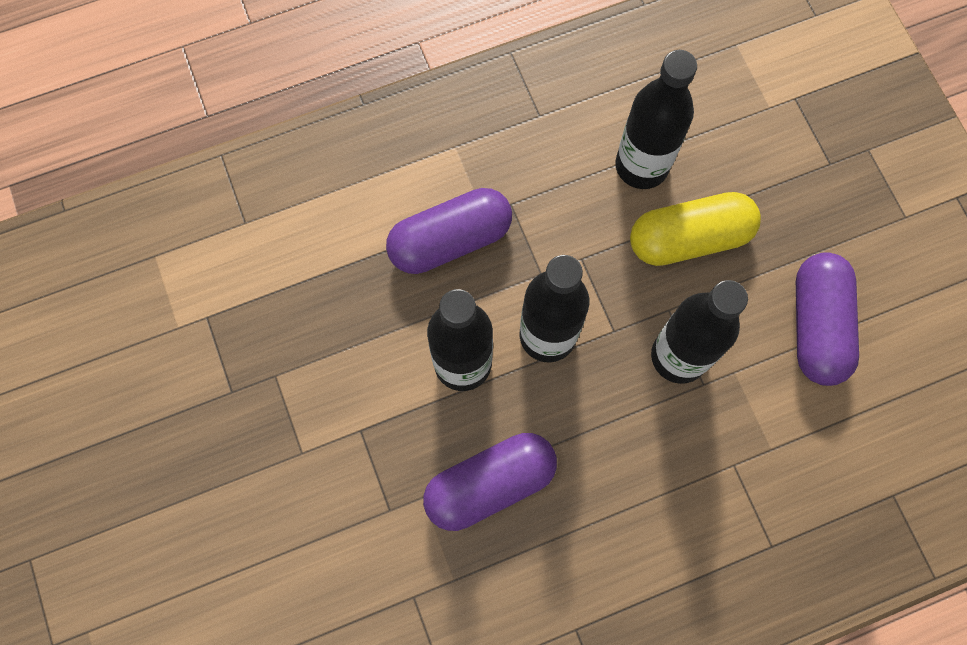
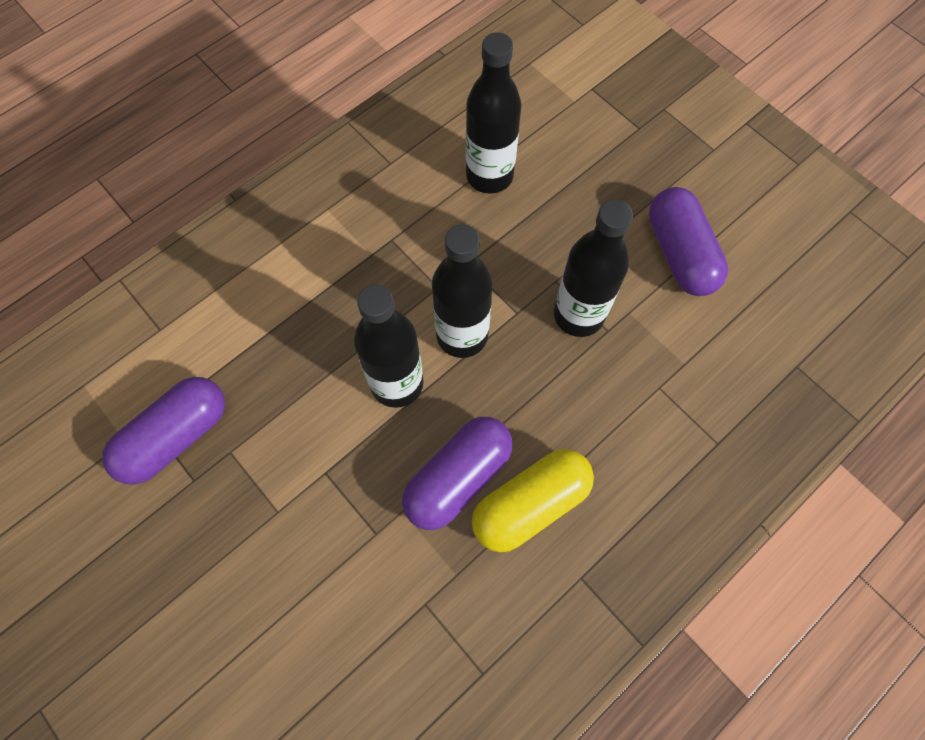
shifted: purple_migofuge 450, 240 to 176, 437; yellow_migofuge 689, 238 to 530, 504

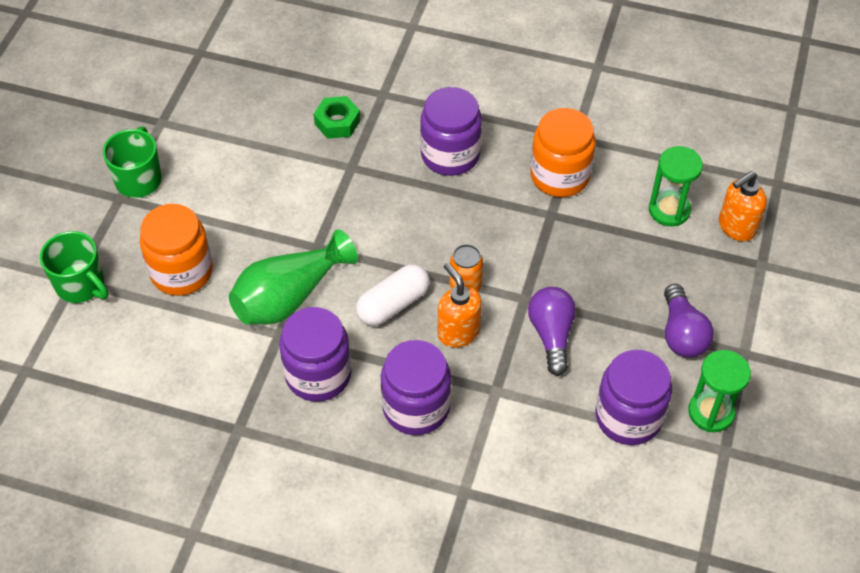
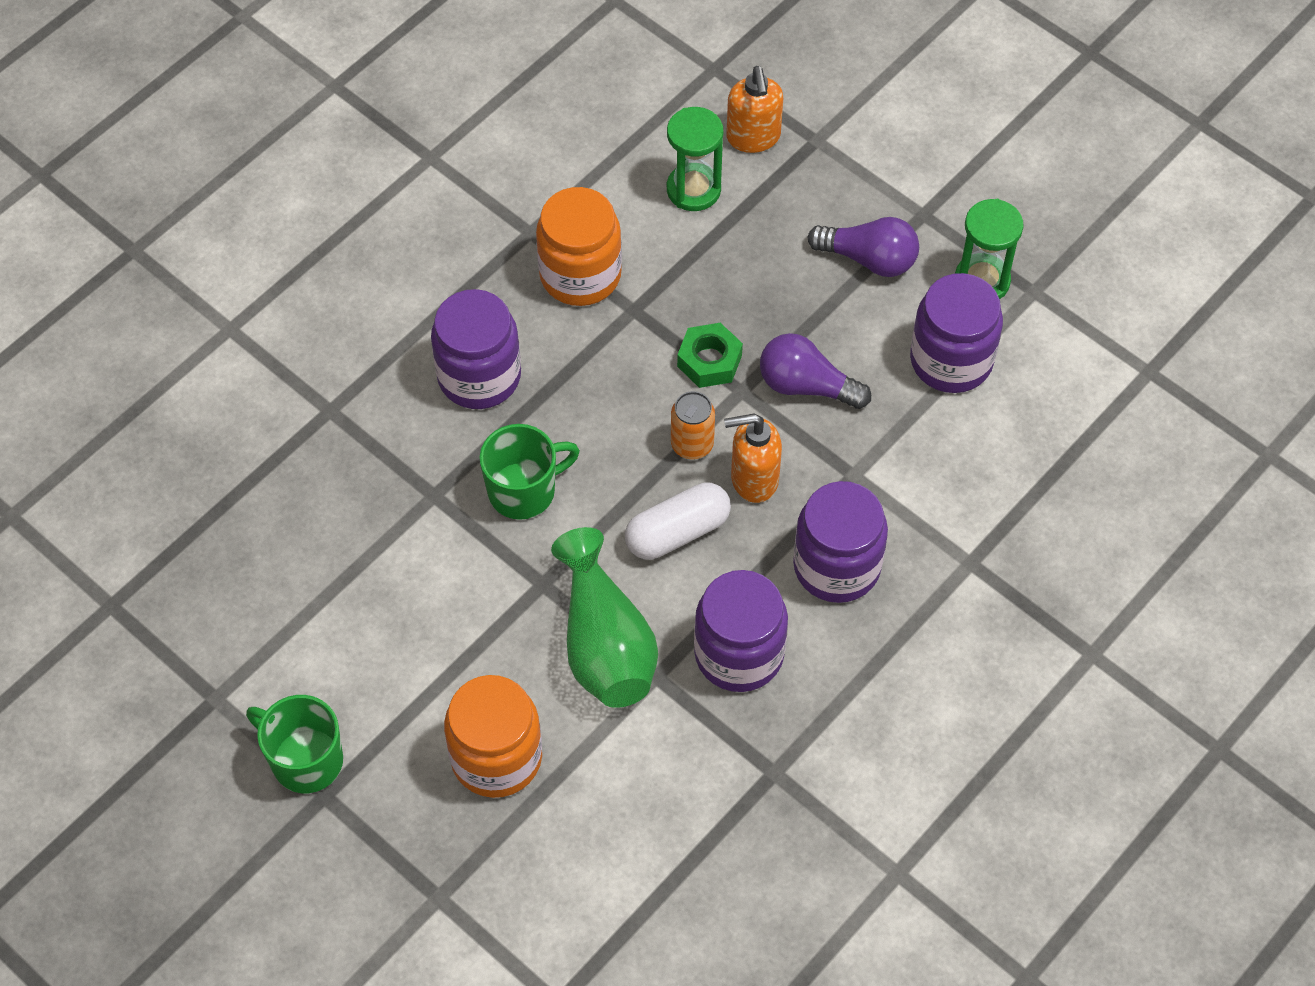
shifted: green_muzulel 81, 285 to 524, 491; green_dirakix 337, 122 to 709, 361
rotated: white_migofuge 393, 304 = 677, 532 75 degrees clockwise

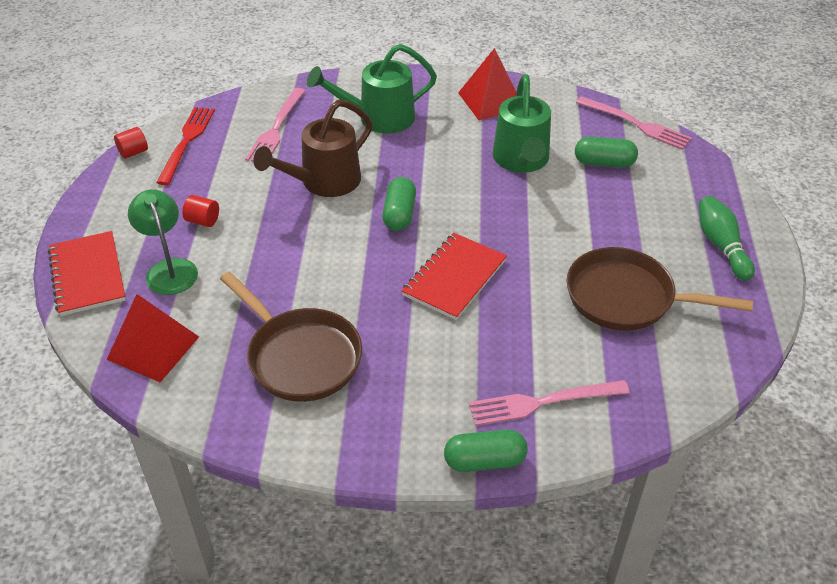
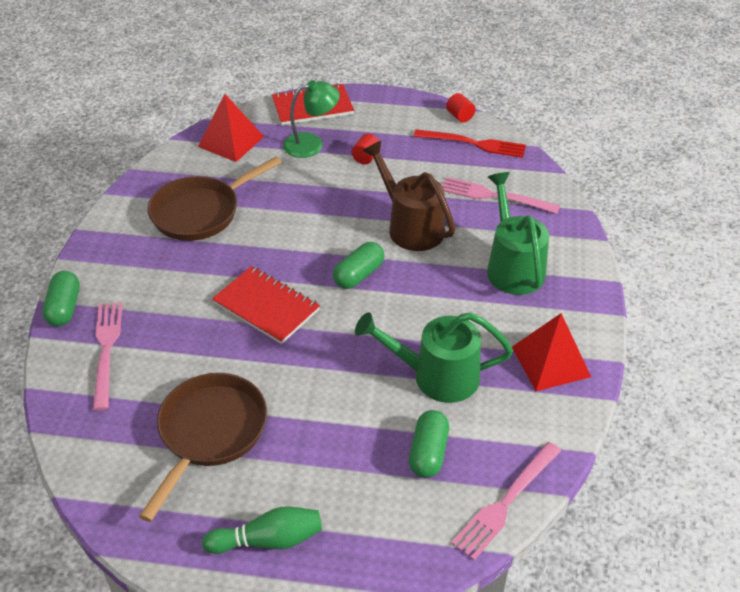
rotated: green_migofuge 399, 214 = 359, 275 60 degrees counterclockwise

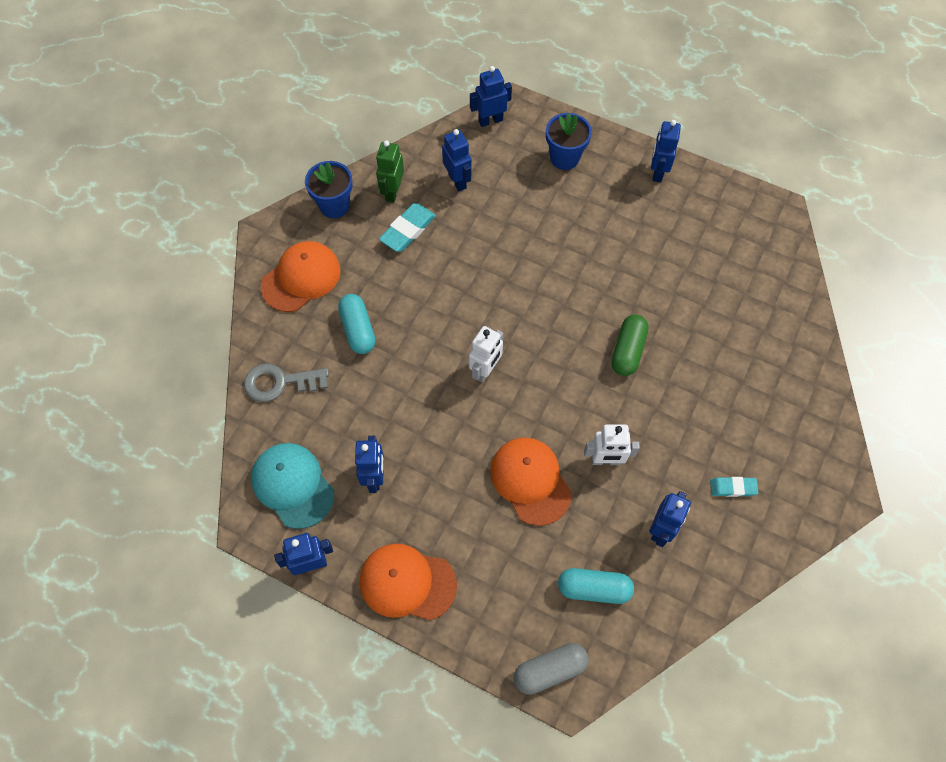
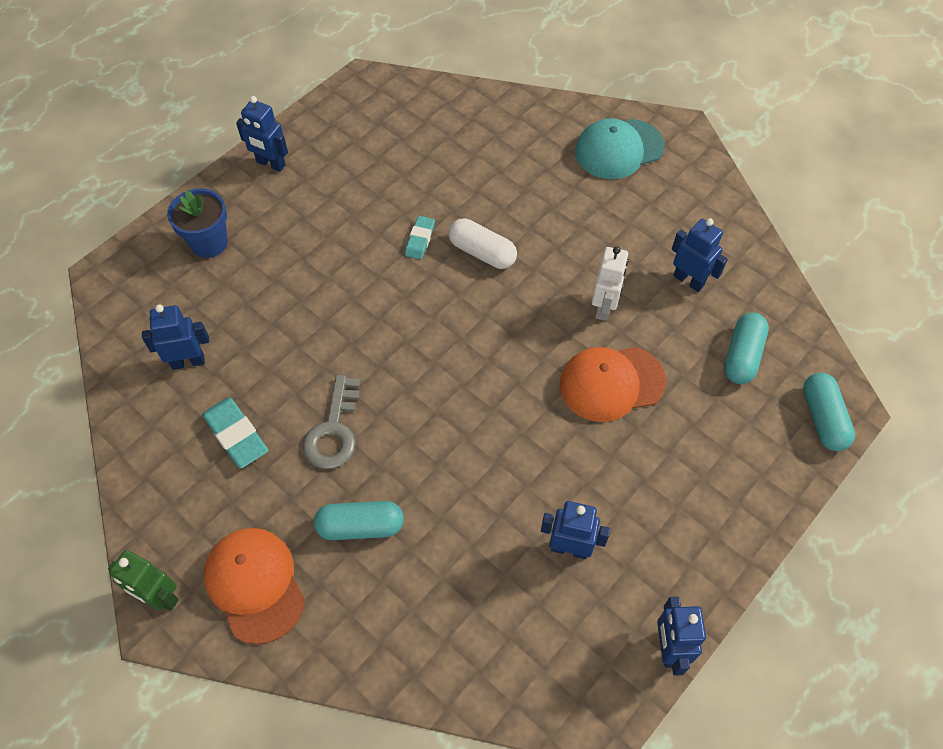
gone: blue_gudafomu 334, 205; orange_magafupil 407, 583; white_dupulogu 485, 370; blue_dupulogu 490, 120
shifted: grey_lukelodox 280, 382 to 334, 430; turquoise_magafupil 293, 485 to 619, 149; green_dupulogu 392, 192 to 160, 597; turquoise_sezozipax 733, 488 to 420, 239
repainted: grey_migofuge 549, 670 to turquoise_migofuge 822, 418; green_migofuge 627, 351 to white_migofuge 482, 252

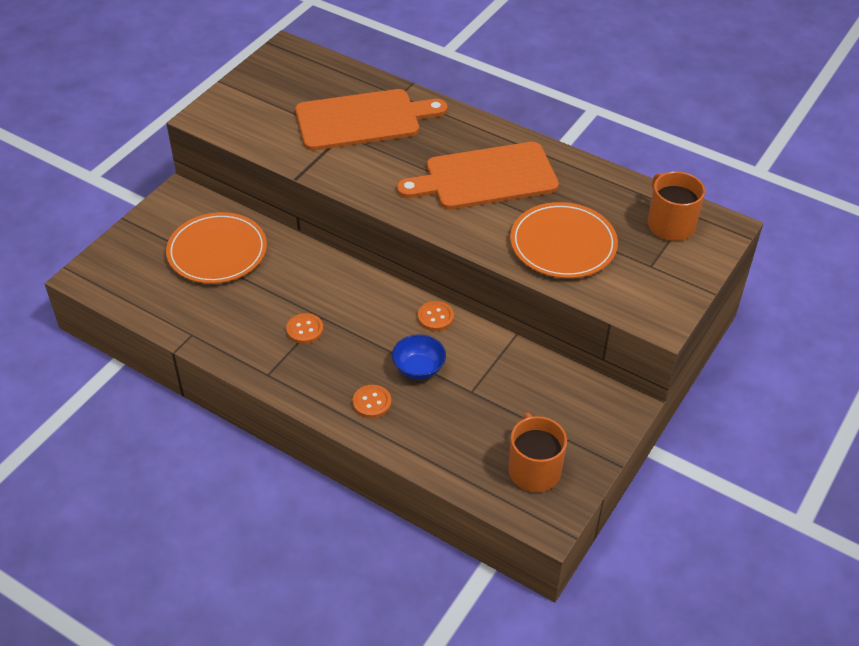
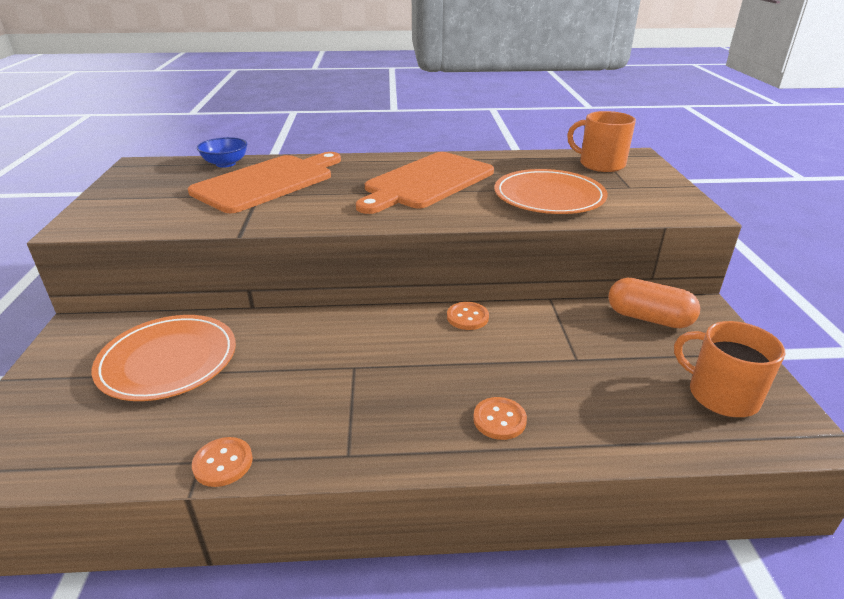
new: orange_migofuge 648, 318
shifted: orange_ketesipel 305, 329 to 223, 463; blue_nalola 418, 368 to 225, 164

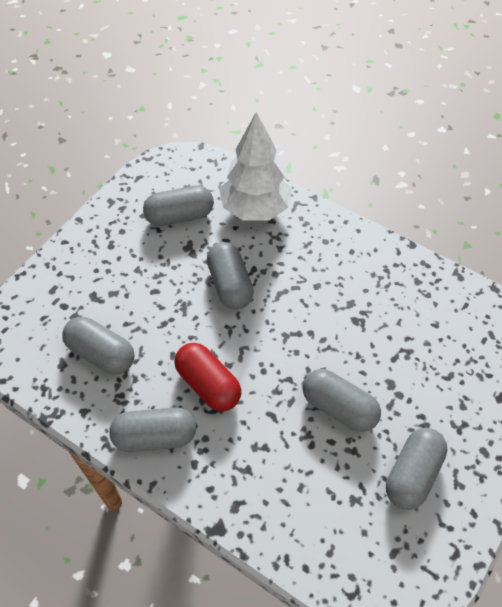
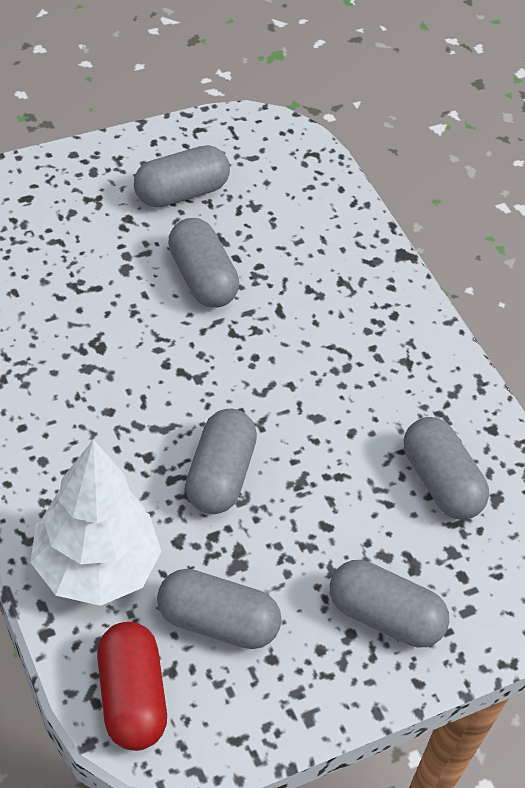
shifted: grey_migofuge 155, 437 to 384, 616; red_migofuge 208, 384 to 131, 697

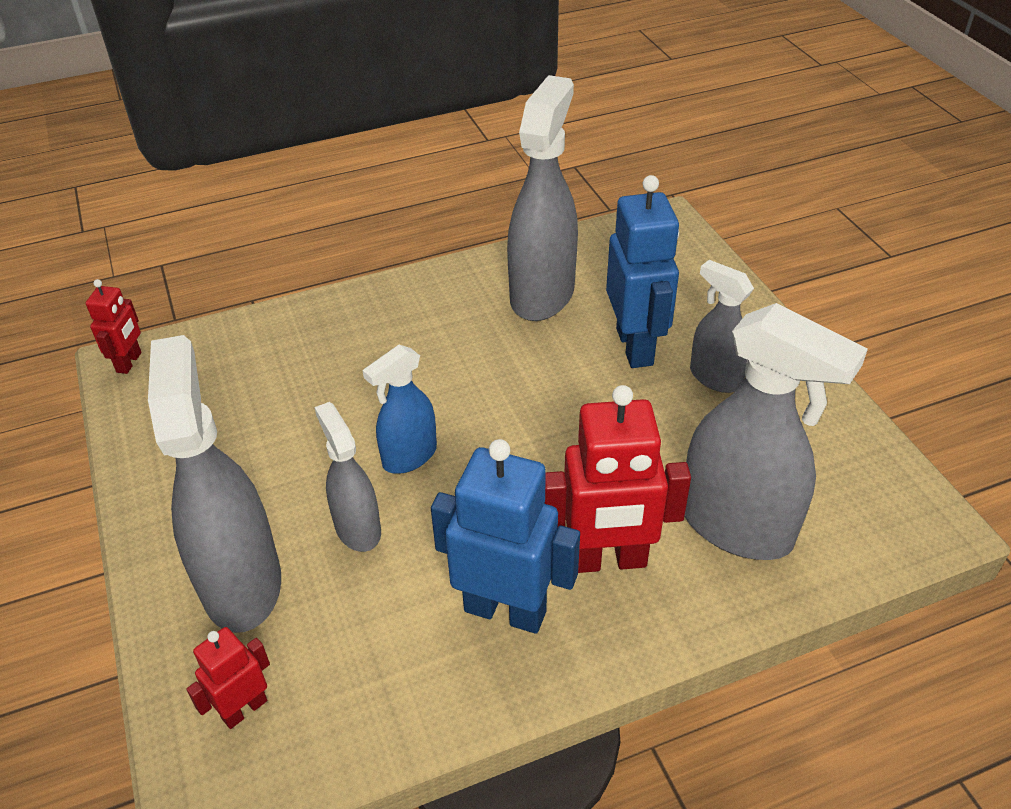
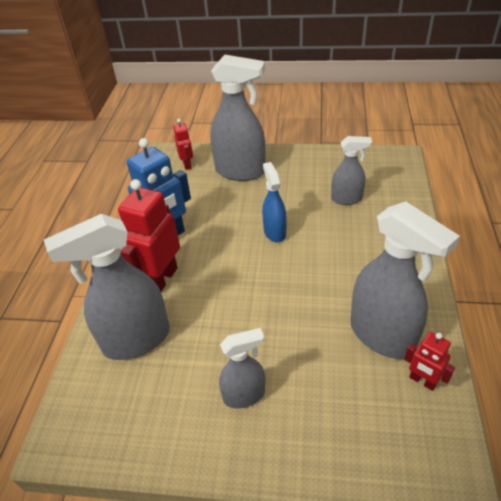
gone: blue_dupulogu 635, 346
shifted: red_dupulogu 129, 362 to 422, 381; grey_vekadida 357, 528 to 347, 199

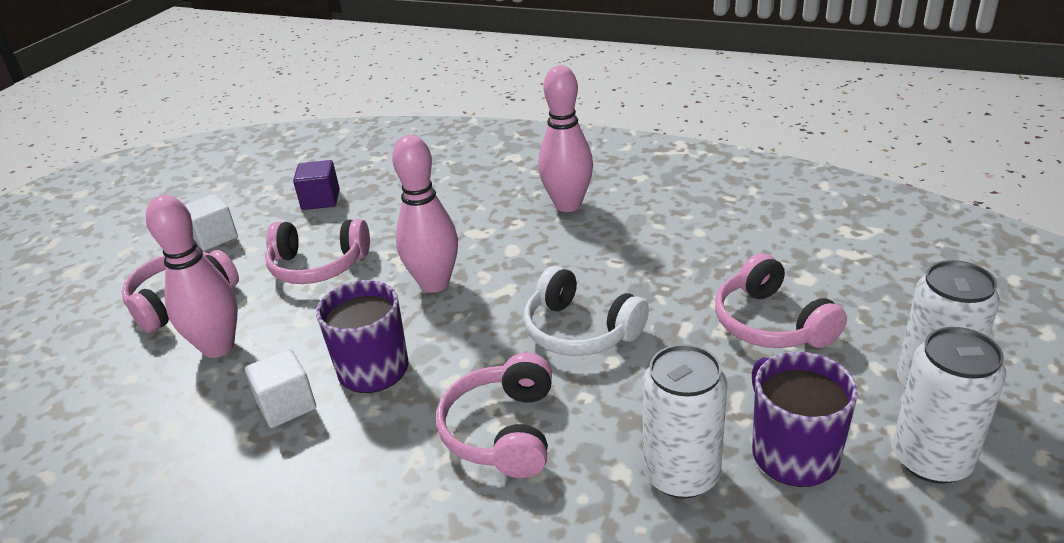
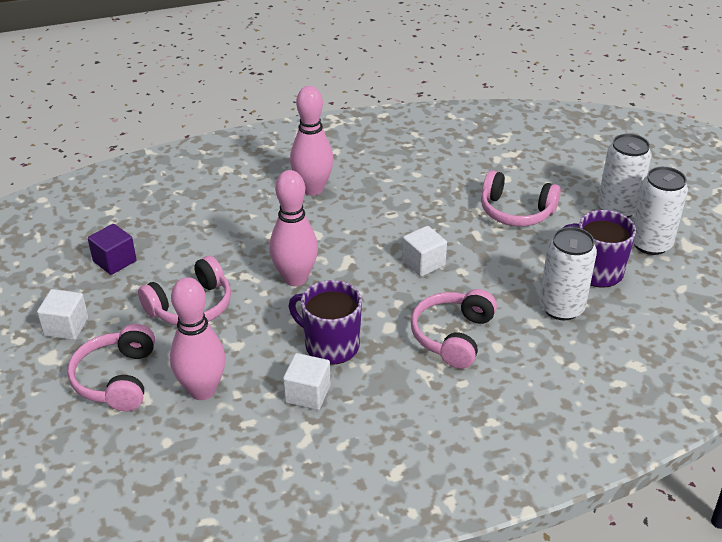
swapped: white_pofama 580, 330 to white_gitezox 423, 263
rotated: pink_pofama 503, 431 = 453, 336 60 degrees clockwise

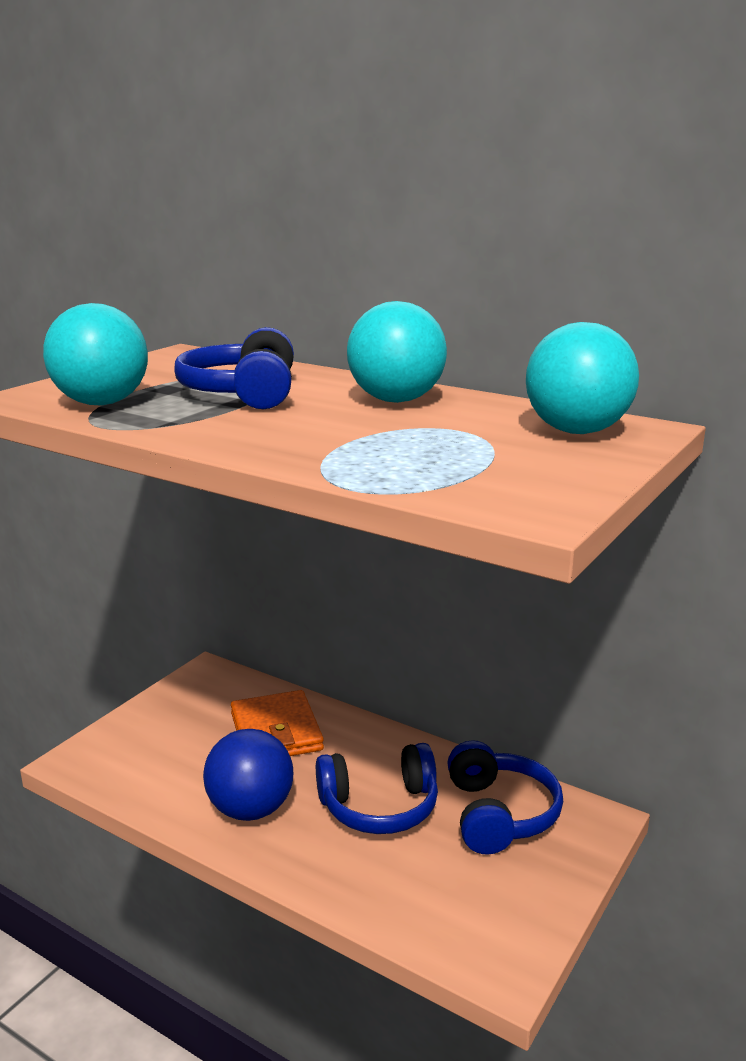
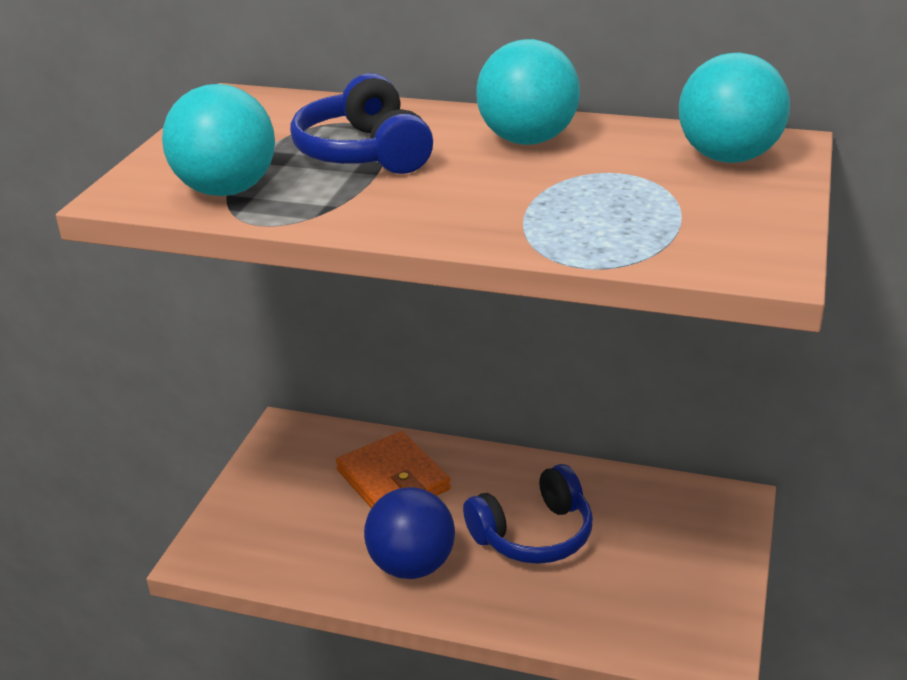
gone: blue_pofama 499, 814

